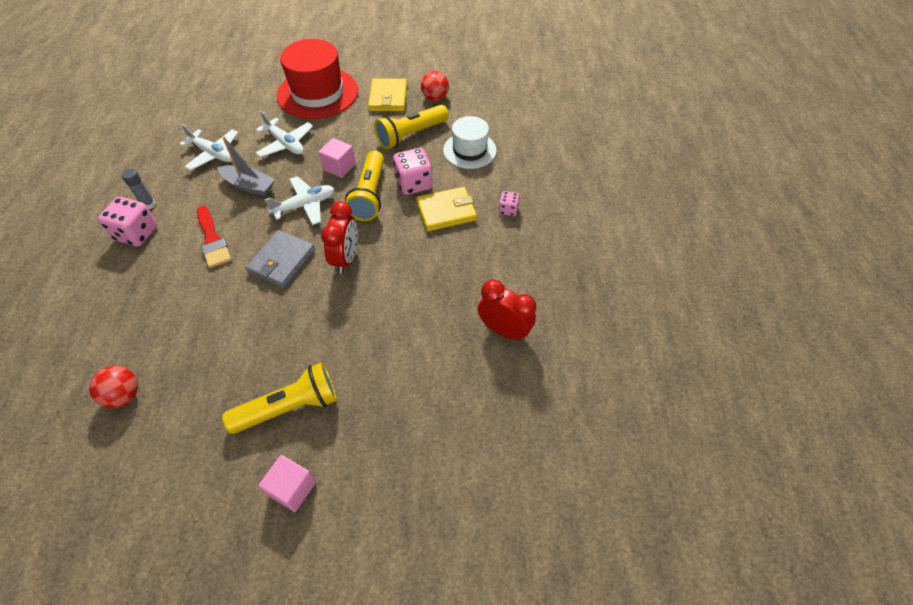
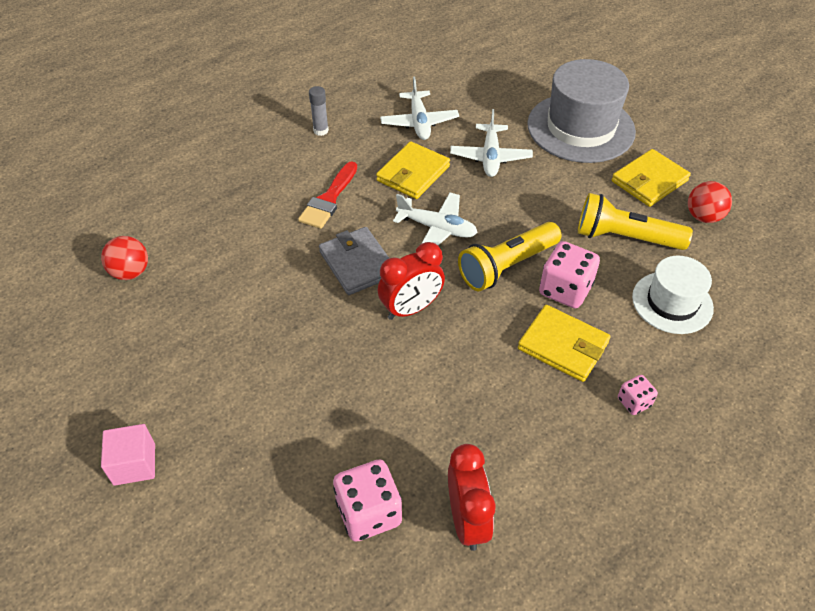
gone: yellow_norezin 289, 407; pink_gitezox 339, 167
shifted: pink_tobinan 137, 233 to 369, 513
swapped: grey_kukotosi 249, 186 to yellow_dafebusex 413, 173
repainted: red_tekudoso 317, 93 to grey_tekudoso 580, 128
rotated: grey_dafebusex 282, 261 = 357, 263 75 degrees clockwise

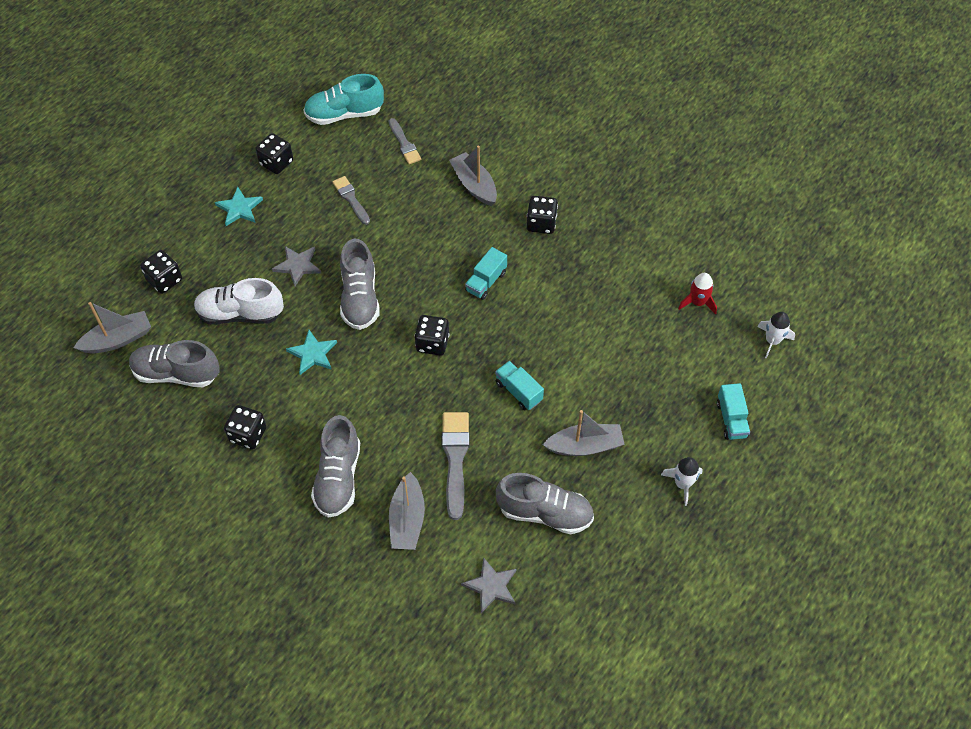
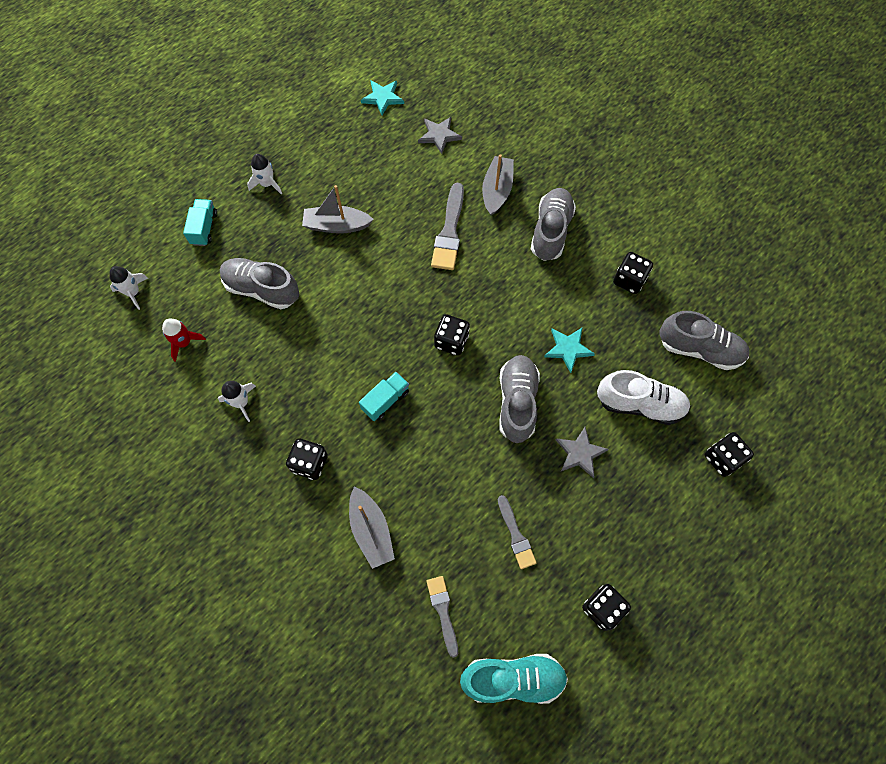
gone: grey_kukotosi 118, 339; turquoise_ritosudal 518, 391
new: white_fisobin 241, 402
shifted: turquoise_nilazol 239, 208 to 383, 98; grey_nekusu 545, 513 to 262, 289

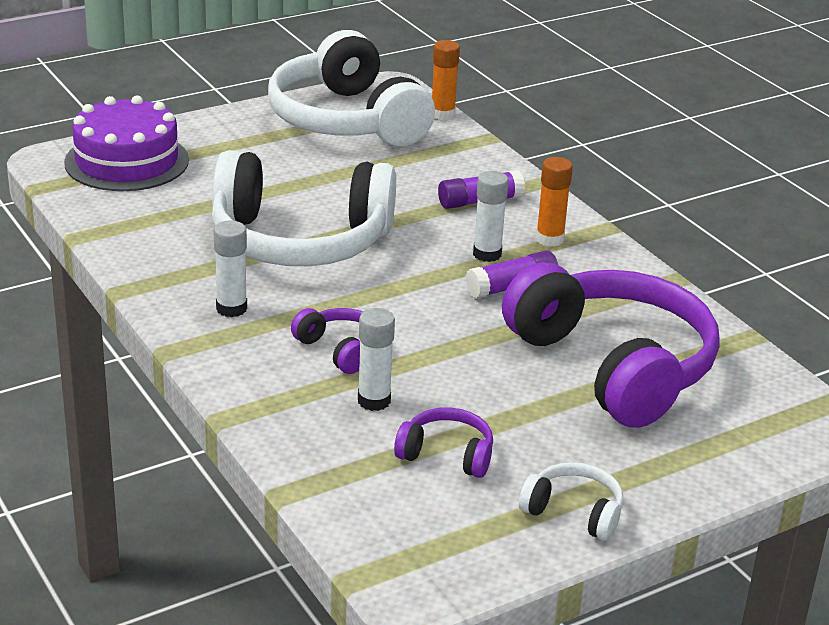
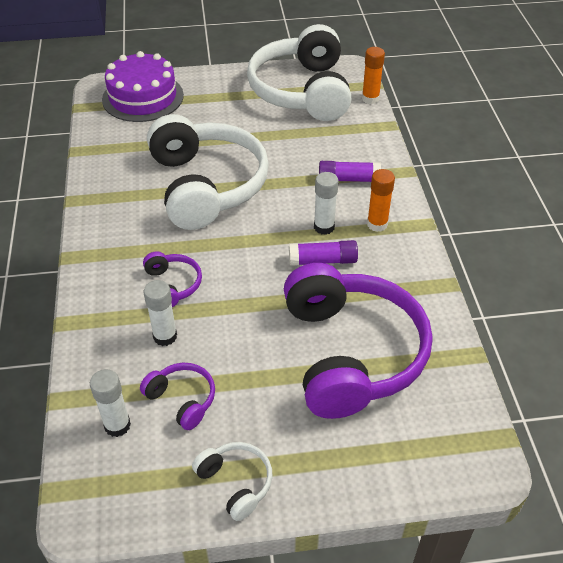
shifted: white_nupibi 231, 308 to 117, 425
rotated: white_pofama 300, 241 = 206, 186 135 degrees counterclockwise

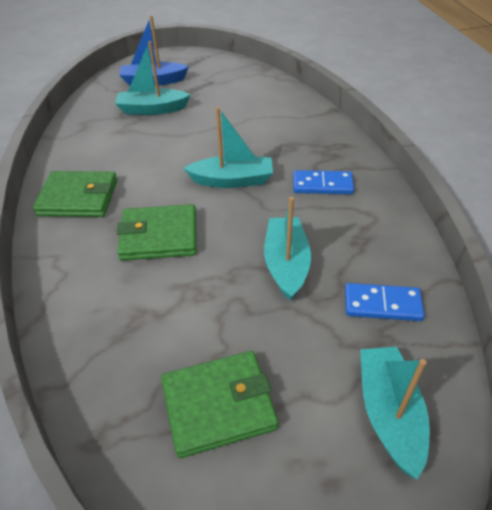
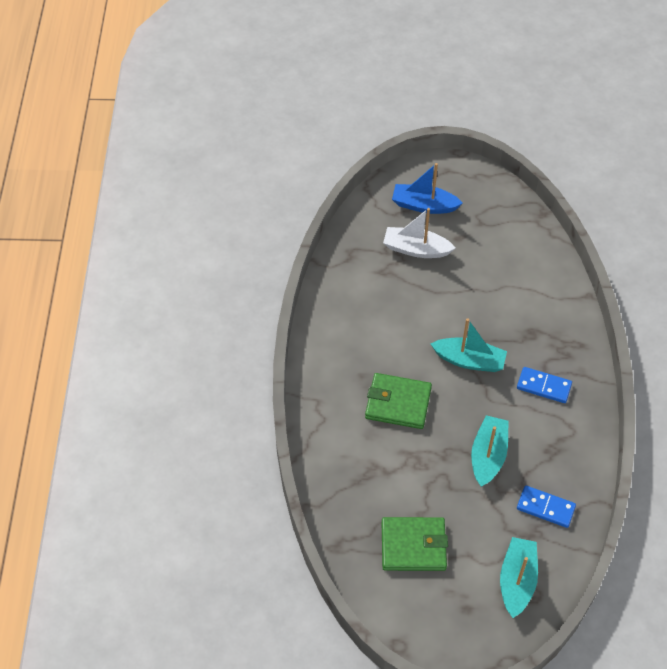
gone: green_dafebusex 78, 198
repainted: turquoise_kukotosi 152, 109 to white_kukotosi 416, 249

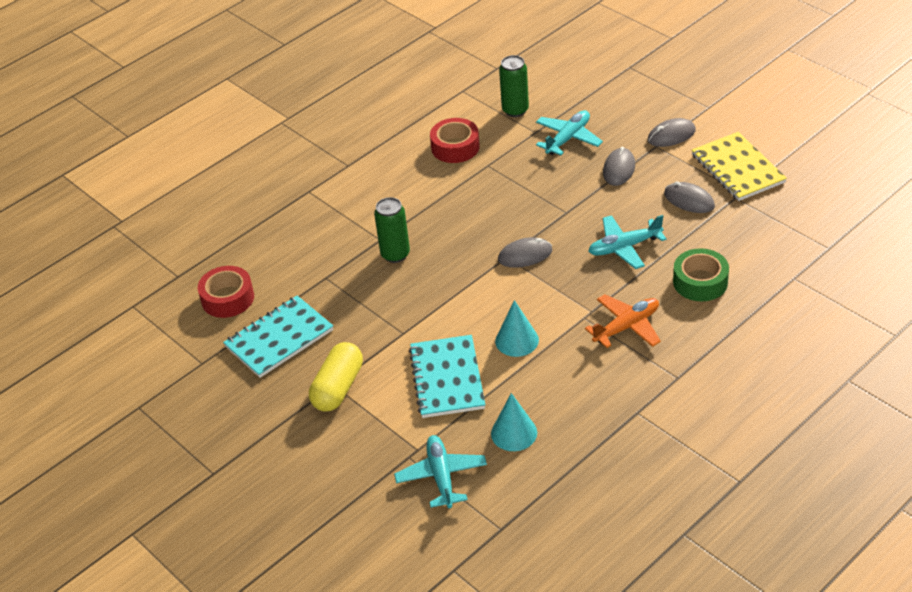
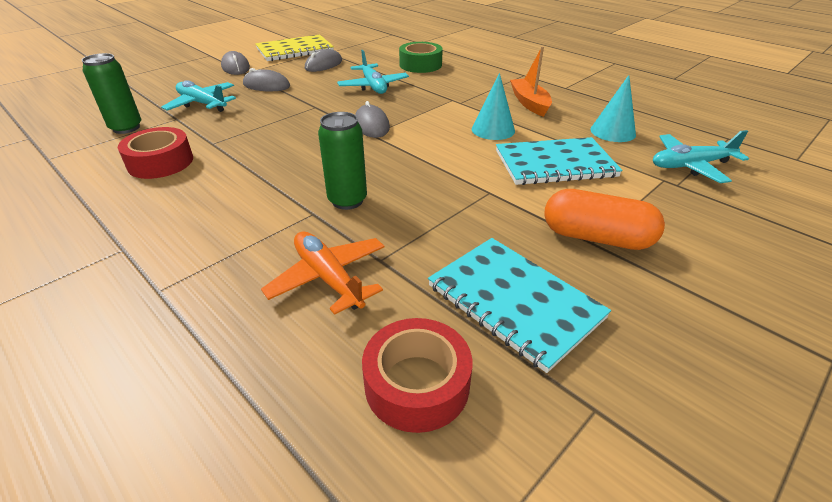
new: orange_kukotosi 529, 103
shifted: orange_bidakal 626, 327 to 328, 278
repainted: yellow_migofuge 338, 388 to orange_migofuge 596, 237

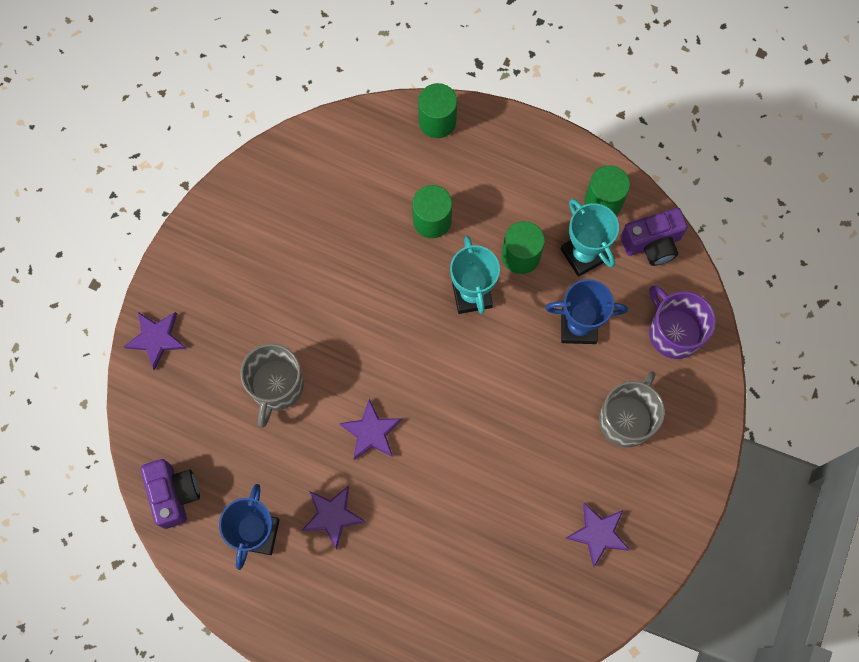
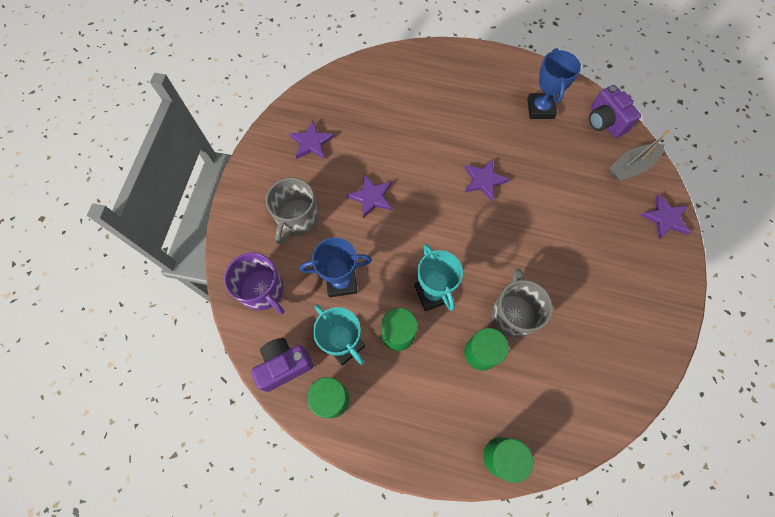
new: grey_kukotosi 631, 167
shifted: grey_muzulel 276, 386 to 513, 314; purple_nilazol 332, 516 to 371, 197

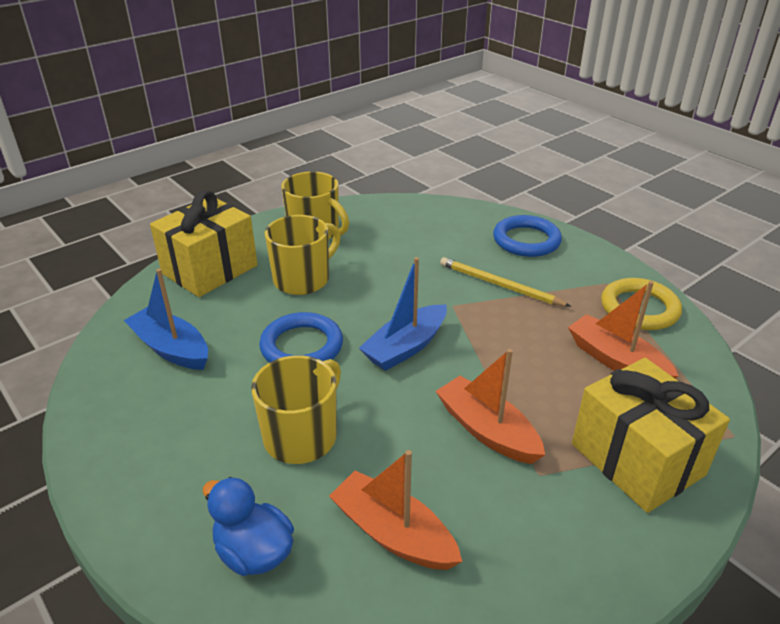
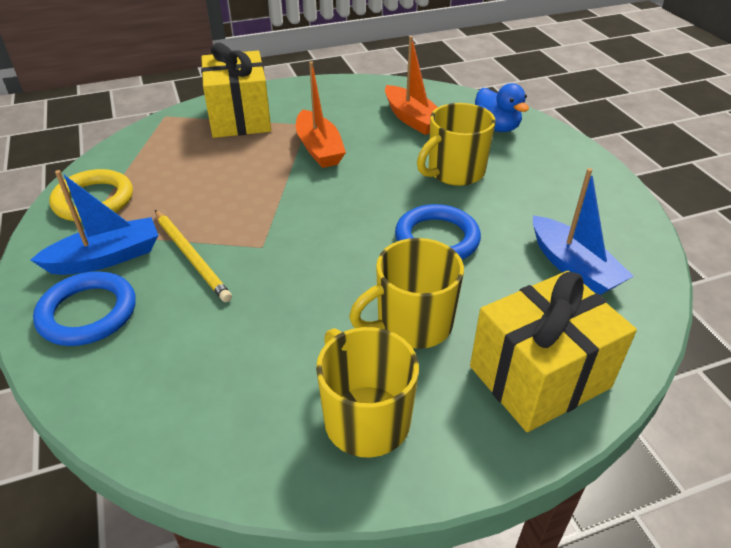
gone: orange_kukotosi 616, 361
shifted: blue_kukotosi 406, 347 to 106, 258

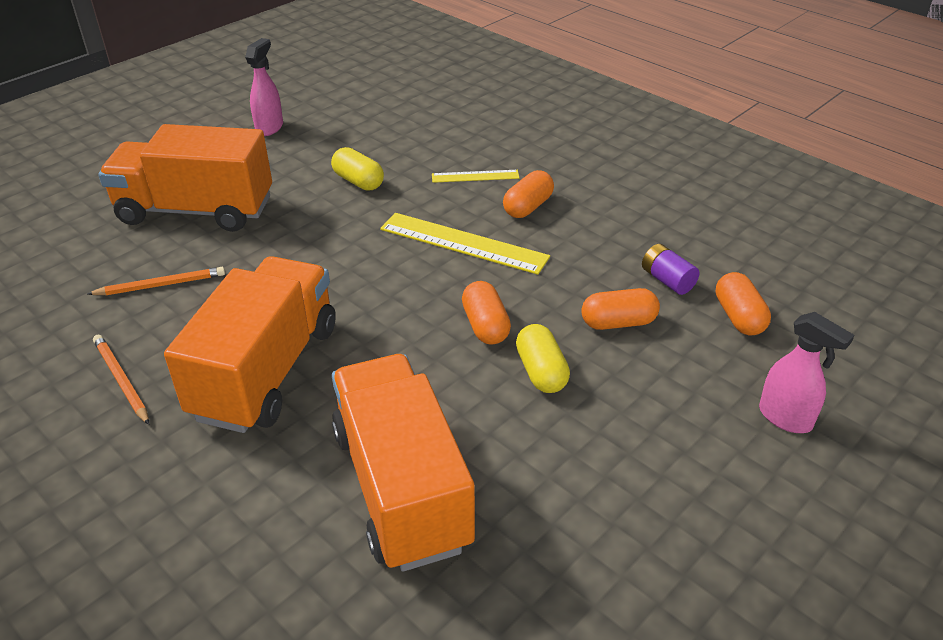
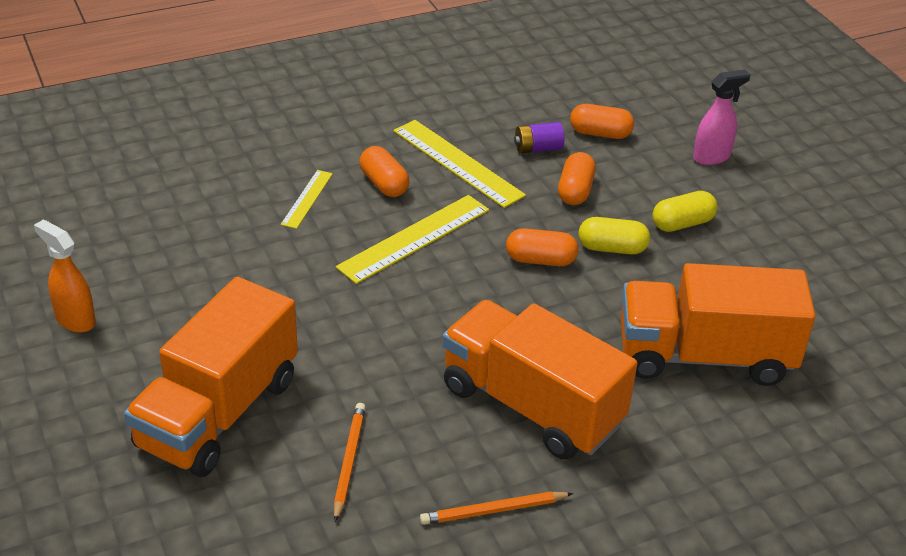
new: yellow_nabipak 457, 163
shifted: yellow_migofuge 358, 181 to 682, 224
repainted: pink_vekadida 270, 128 to orange_vekadida 75, 320

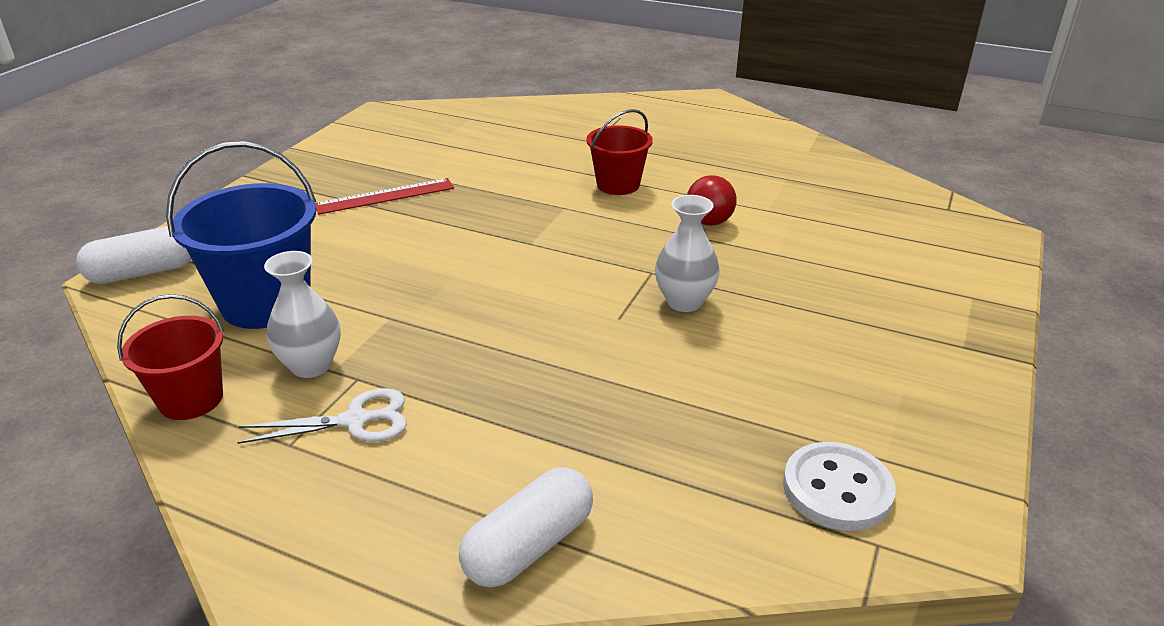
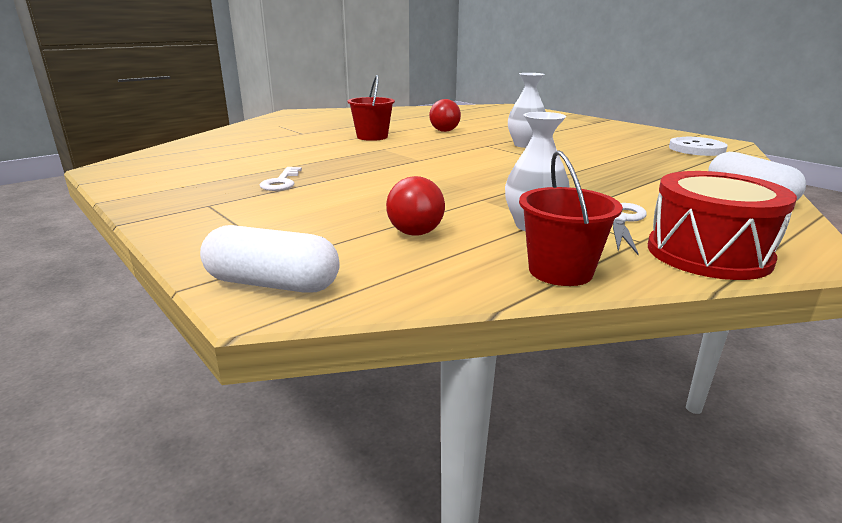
new: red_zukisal 708, 253
swapped: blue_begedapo 266, 303 to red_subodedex 415, 233; red_nabipak 385, 196 to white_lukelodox 281, 182
rotated: white_migofuge 143, 272 = 273, 284 75 degrees counterclockwise

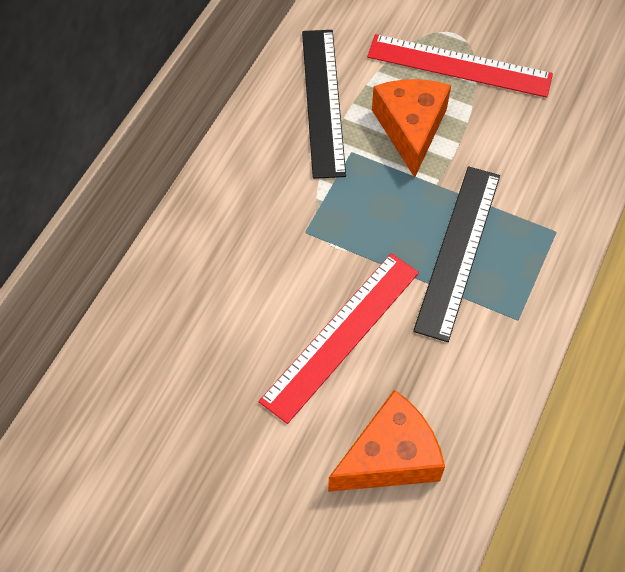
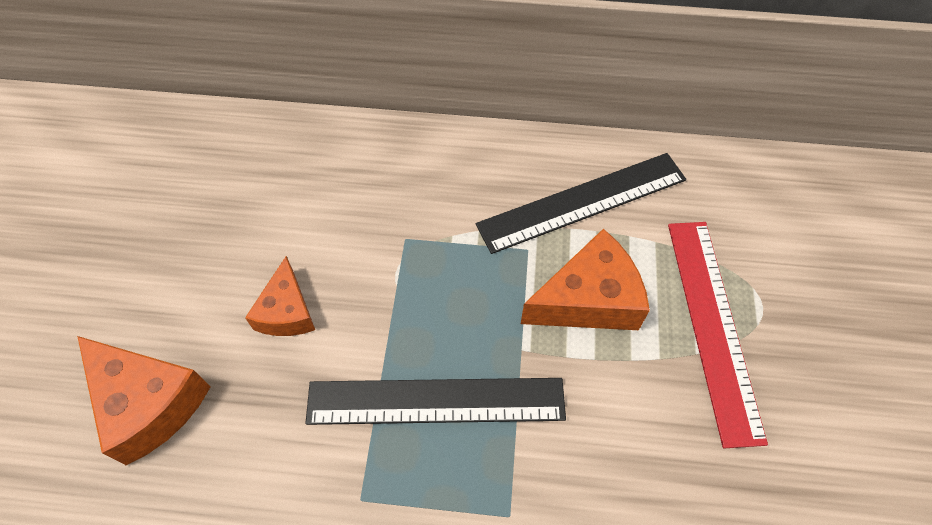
swapped: red_nabipak 341, 335 to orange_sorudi 286, 311

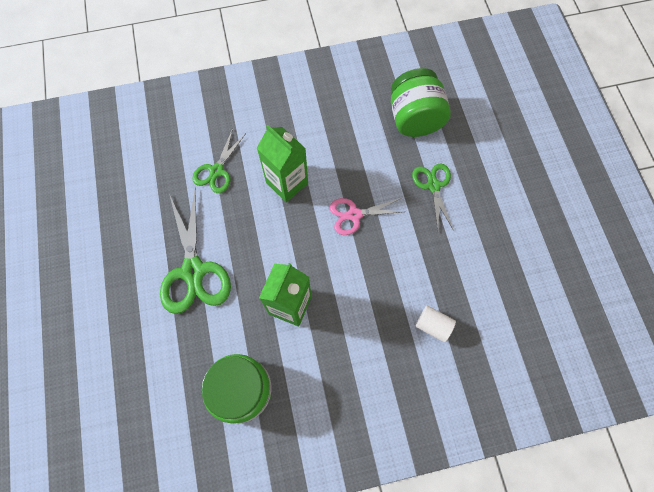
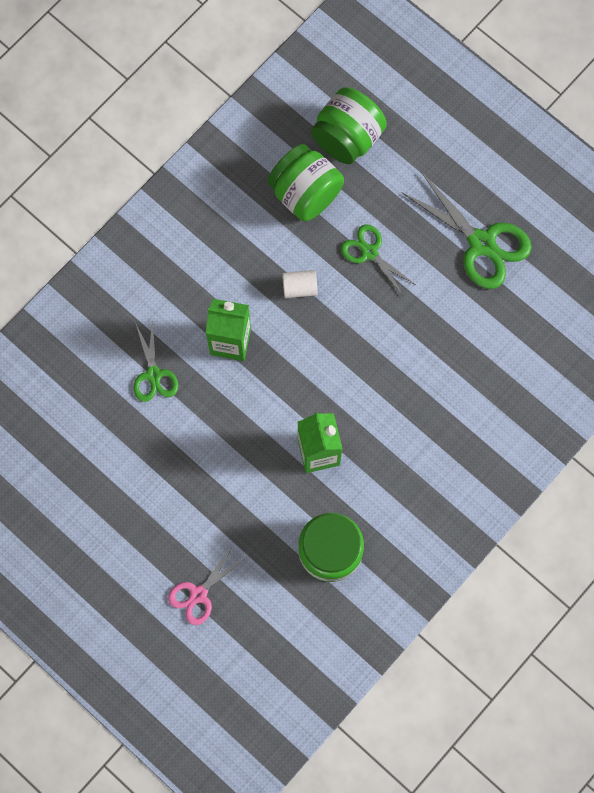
new: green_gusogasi 347, 138
shifted: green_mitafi 193, 271 to 482, 243; pink_mitafi 354, 215 to 198, 594; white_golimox 433, 325 to 299, 288

